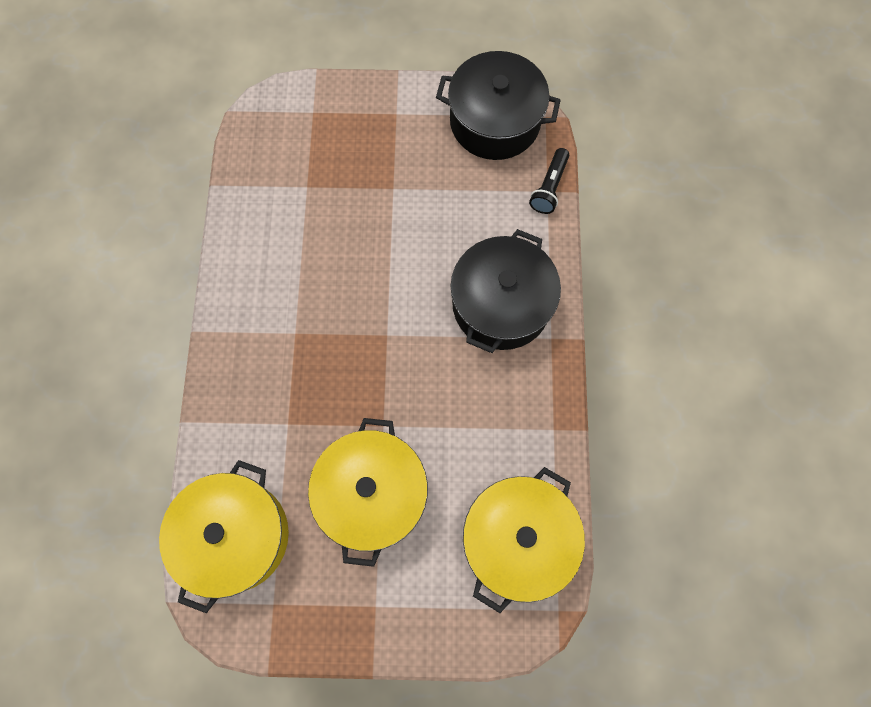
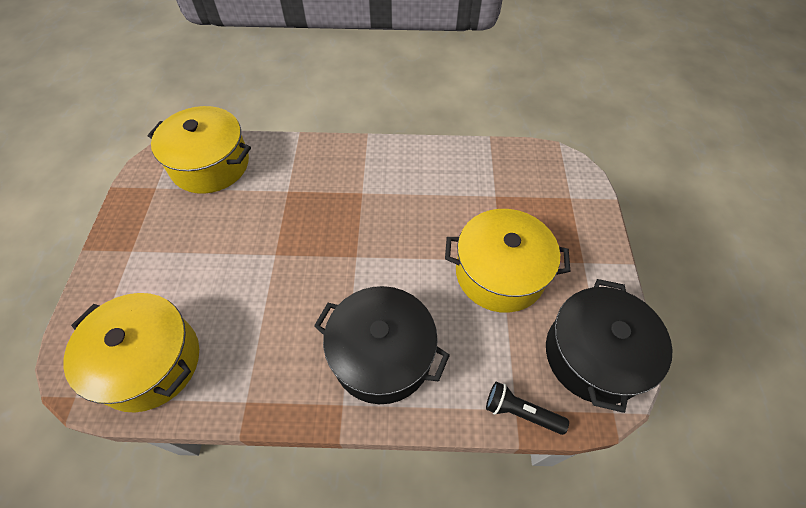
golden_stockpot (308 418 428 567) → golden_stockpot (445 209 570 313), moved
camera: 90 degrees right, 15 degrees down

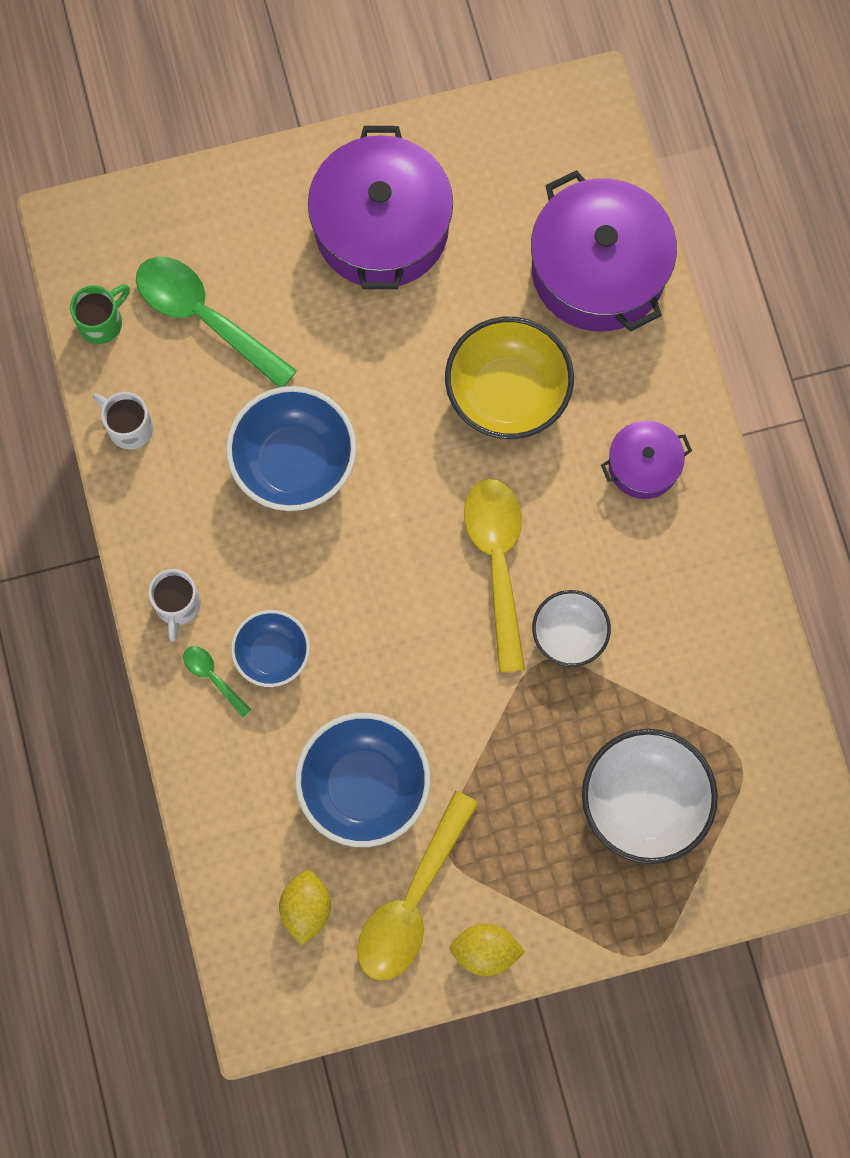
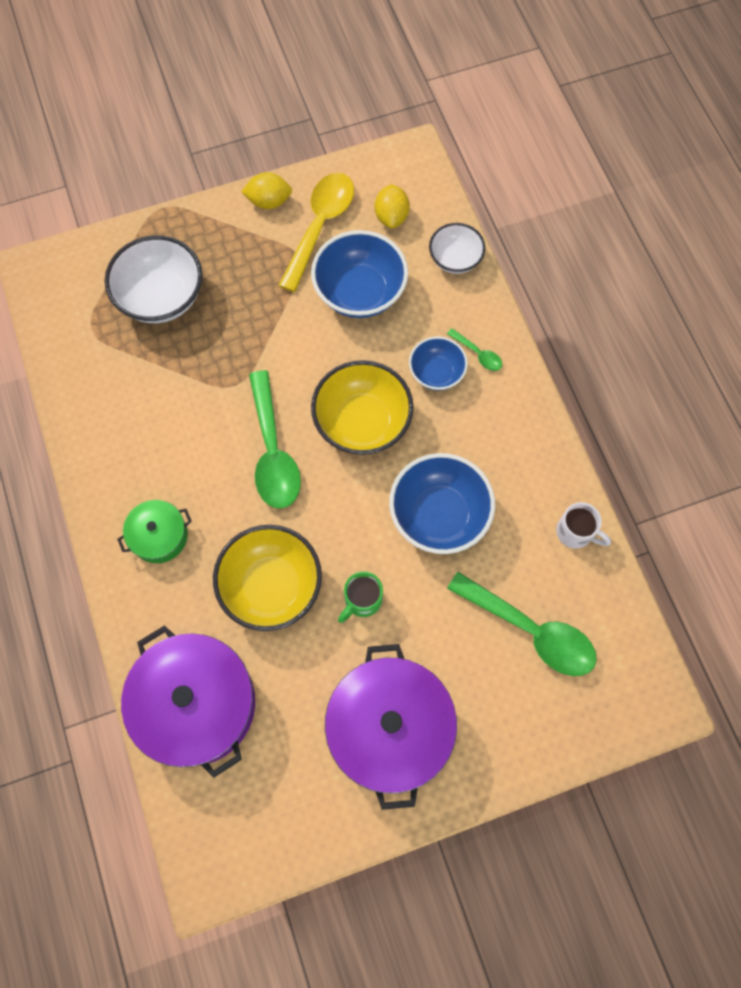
leaf-green_coffee_mug (70 284 130 344) → leaf-green_coffee_mug (338 571 383 623), moved
violet_stockpot (601 421 692 499) → leaf-green_stockpot (117 500 192 563)
golden_spoon (464 479 525 673) → leaf-green_spoon (249 370 301 508)
white_coffee_mug (148 569 201 642) → -
white_deep_dish (532 590 611 667) → white_deep_dish (429 223 485 274), moved
- → golden_deep_dish (311 360 414 455)
camera: 175 degrees right, 5 degrees down

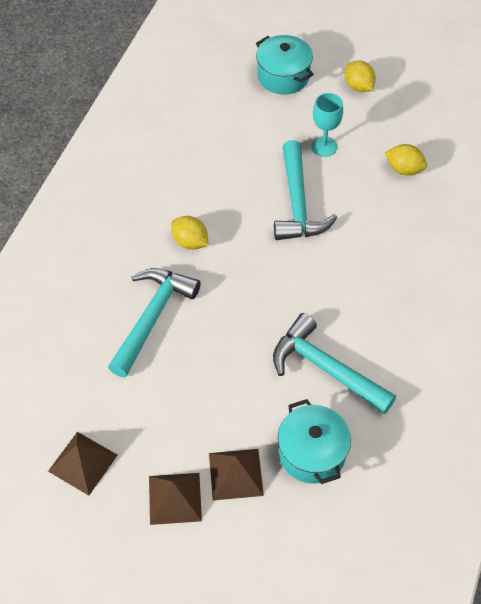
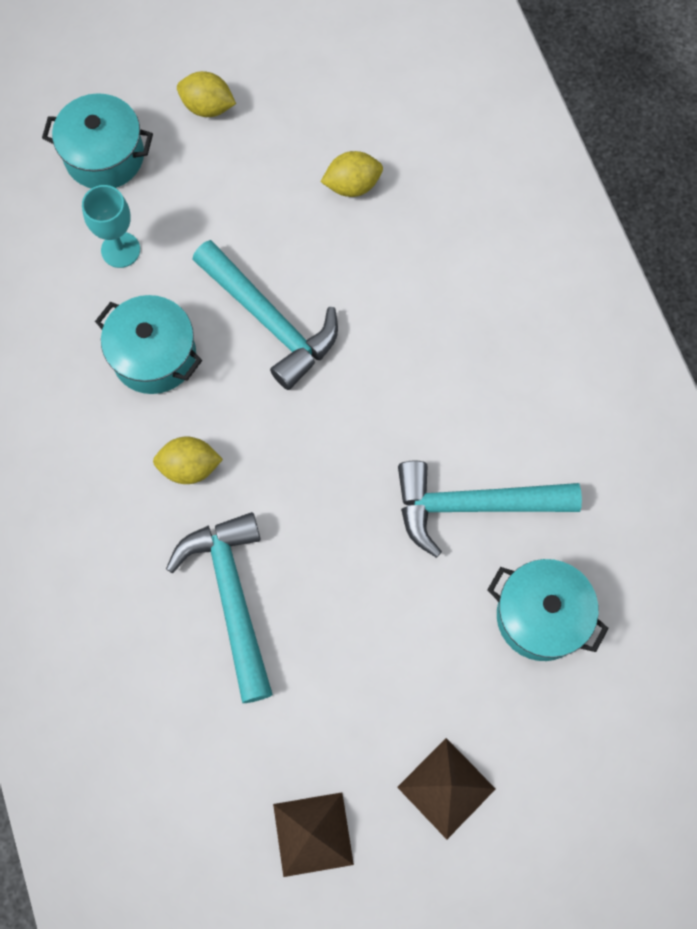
teal_wine_glass (311 93 343 157) → teal_wine_glass (82 185 140 268), moved
brown_pyramid (209 449 264 501) → -
- → teal_stockpot (95 295 202 394)
camera: 40 degrees left, 15 degrees up

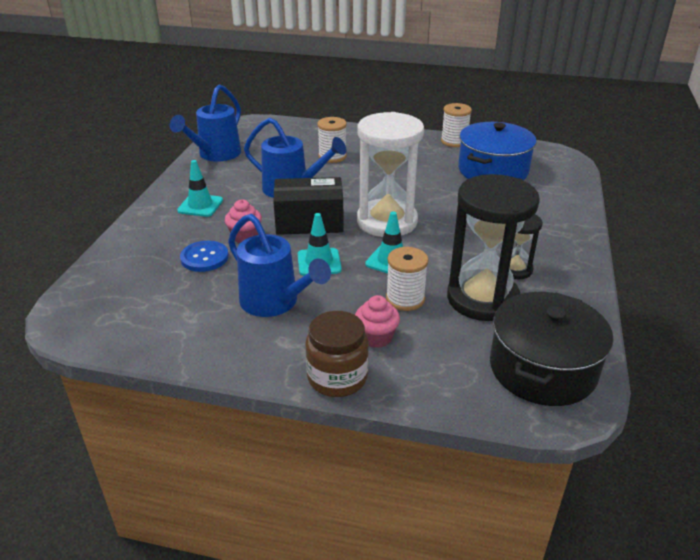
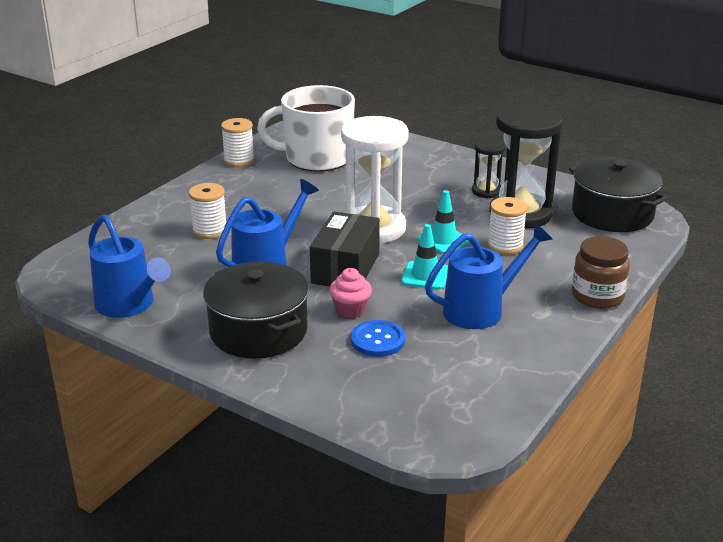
cobalt_stockpot (458 122 537 180) → white_coffee_mug (257 85 355 172)
teal_traffic_cone (177 160 223 217) → black_stockpot (203 261 309 359)
rose-pink_muffin (355 295 400 348) → -
camera: 70 degrees left, 5 degrees down

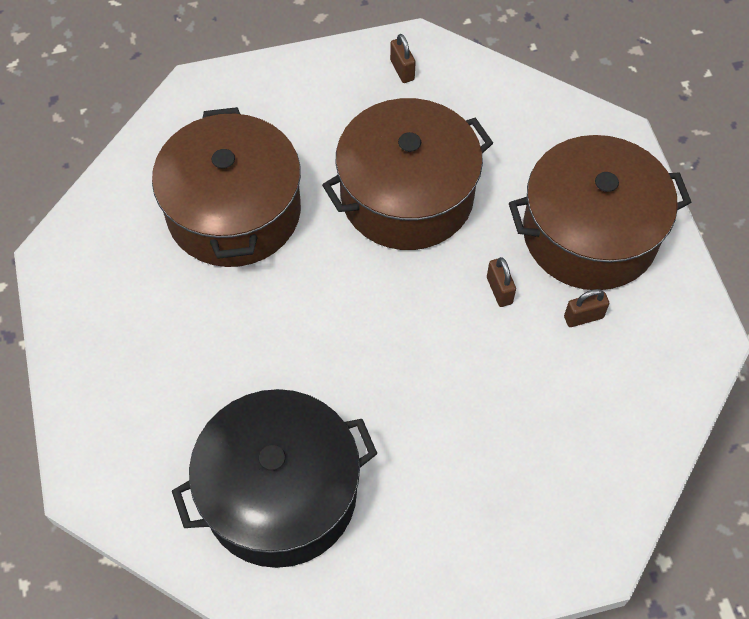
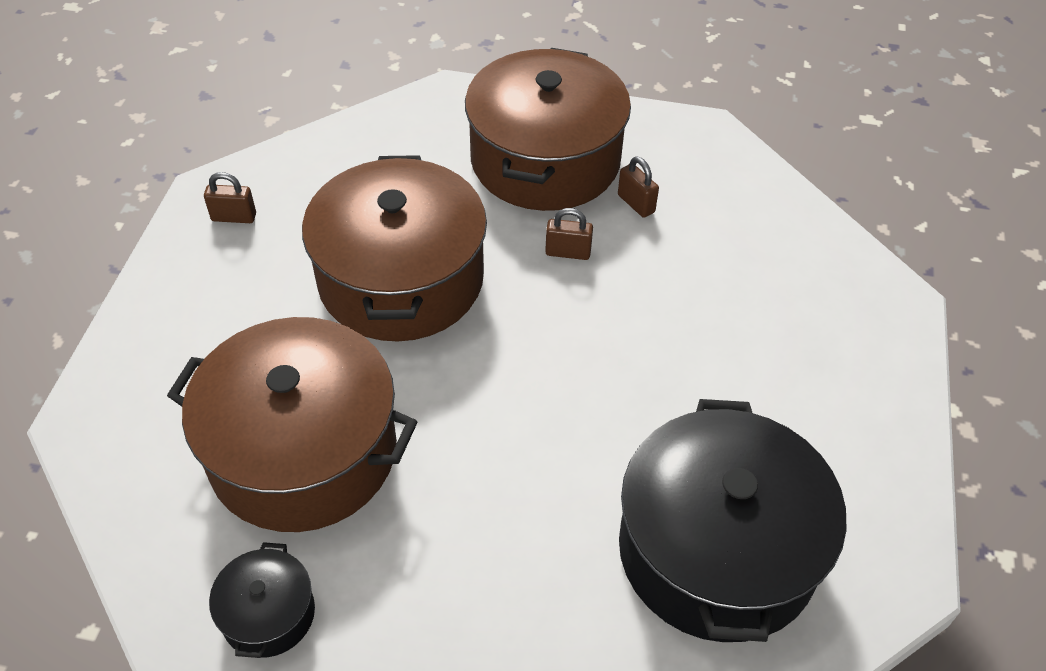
brown_padlock (564 289 610 327) → brown_padlock (618 156 659 218), 45 degrees counterclockwise
- → black_stockpot (209 542 315 658)
camera: 65 degrees left, 10 degrees down

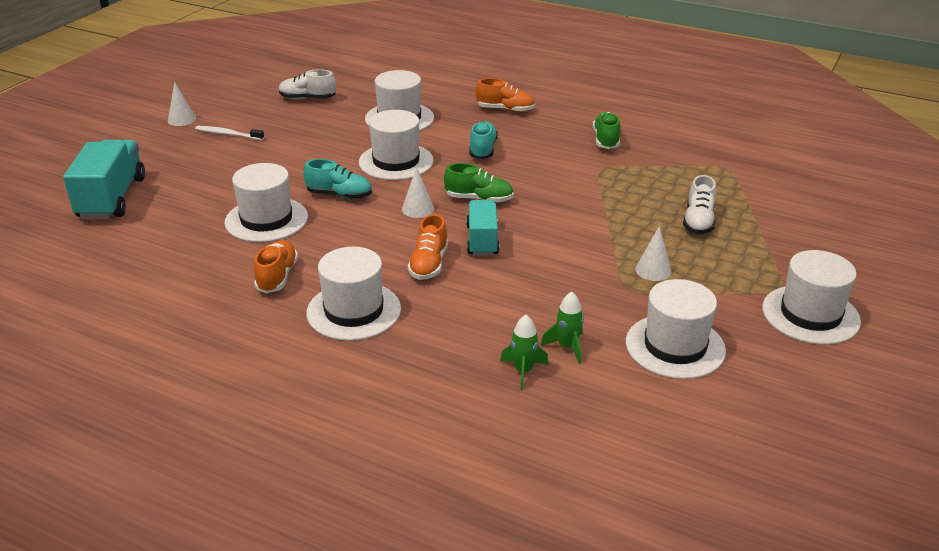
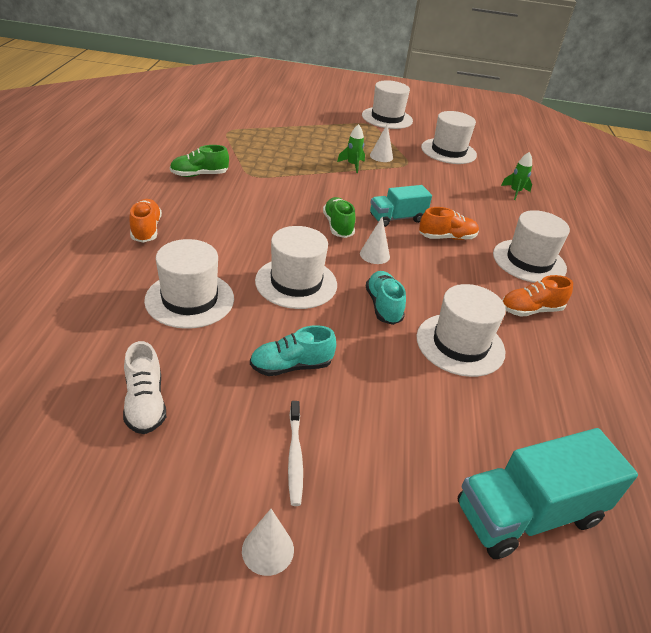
teal_lace-up_shoe (469 121 498 159) → teal_lace-up_shoe (250 325 336 376), moved
white_lace-up_shoe (683 175 716 234) → -
leaf-green_toy_rocket (541 292 584 364) → leaf-green_toy_rocket (337 124 365 173), moved
camera: 115 degrees left, 5 degrees up

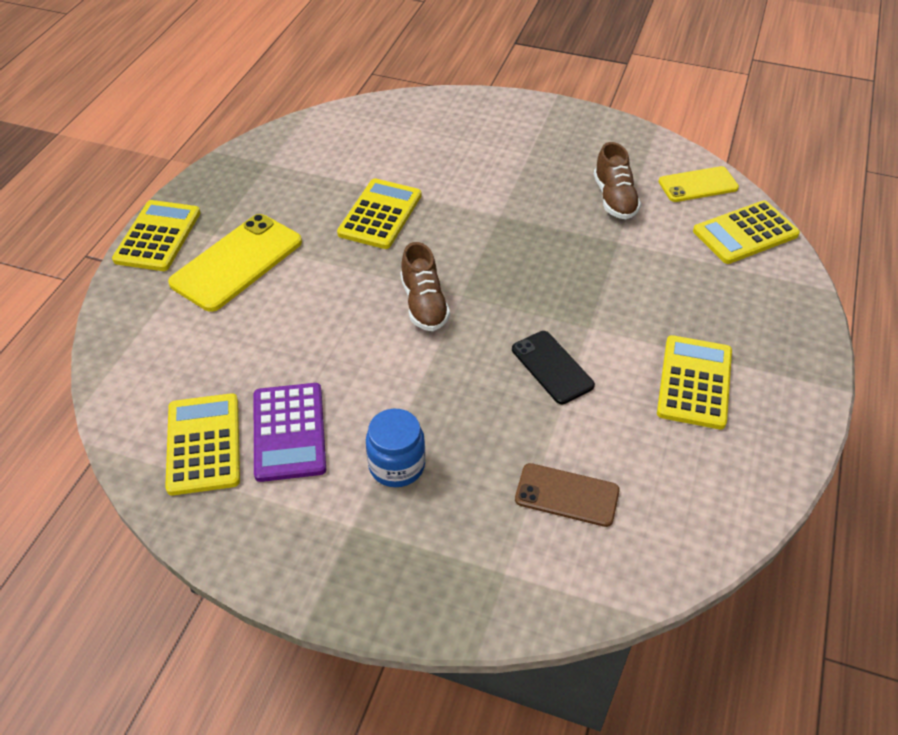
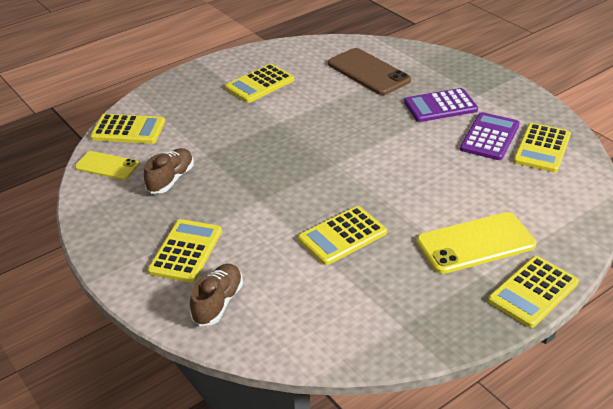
brown_lace-up_shoe (400 242 450 331) → brown_lace-up_shoe (190 264 243 326), moved
black_smartphone (512 331 595 404) → -
cobalt_preserve_jar (366 409 426 487) → violet_adding_machine (404 88 478 122)
brown_smartphone (515 463 620 527) → brown_smartphone (328 48 411 95), x1.63
- → golden_adding_machine (148 219 222 283)
camera: 145 degrees left, 10 degrees down

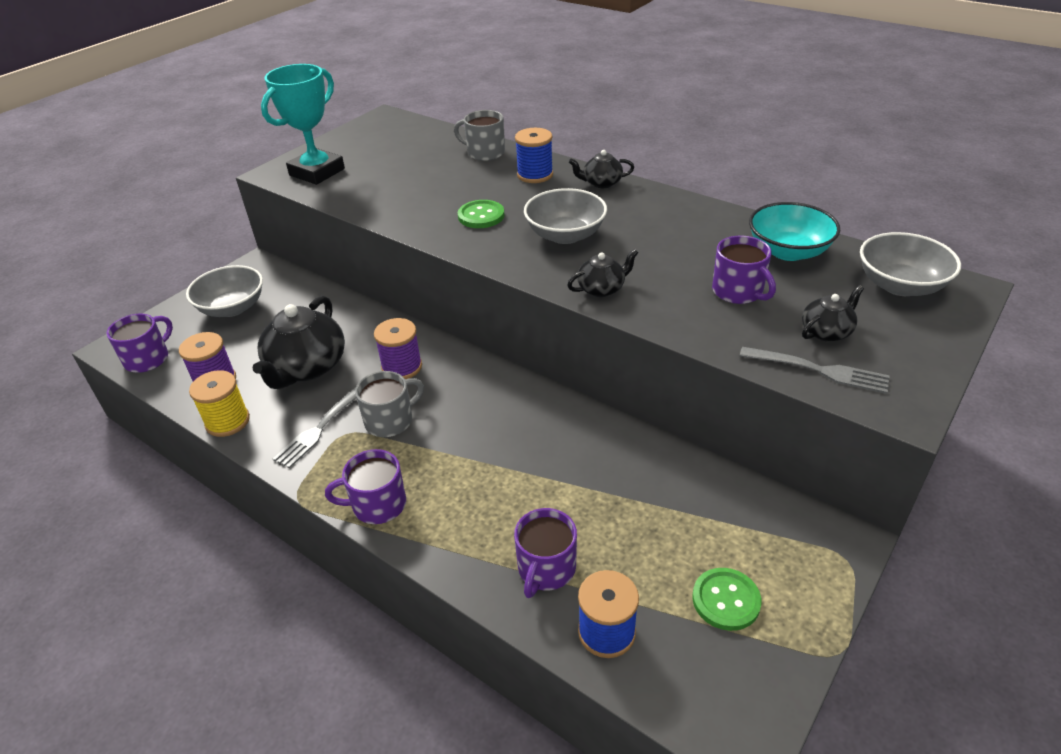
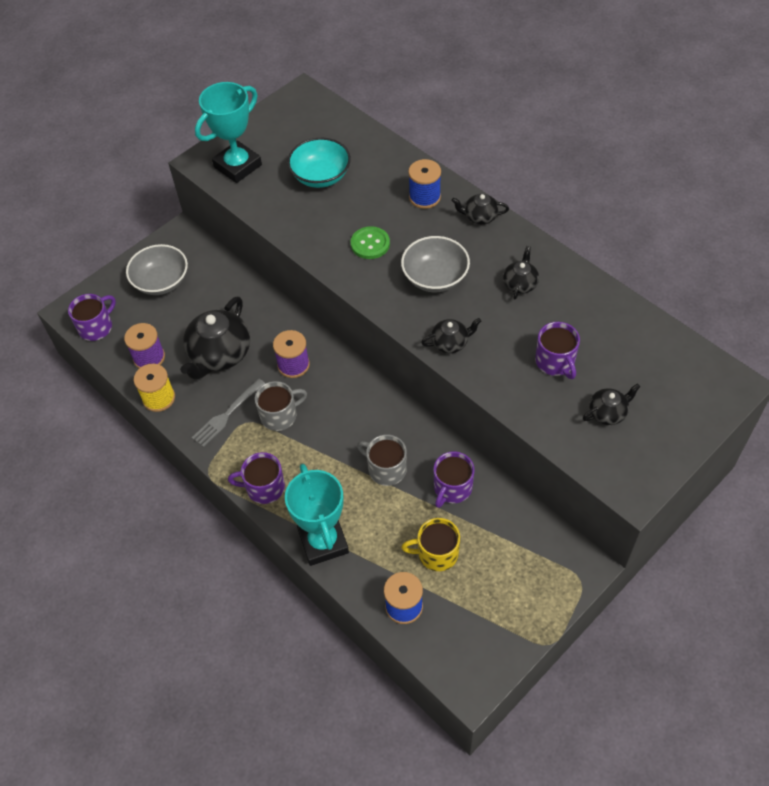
ash-grey_coffee_mug (454 110 505 161) → ash-grey_coffee_mug (357 434 407 486), moved
teal_deep_dish (749 202 840 261) → teal_deep_dish (287 138 351 188), moved
ash-grey_deep_dish (860 232 961 296) → -
ash-grey_table_fork (740 347 890 394) → -
violet_coffee_mug (514 508 577 598) → violet_coffee_mug (433 451 475 508), moved
leaf-green_button (692 568 762 631) → -
- → black_tea_pot (503 246 539 299)
- → teal_award_cup (285 464 349 566)
- → golden_coffee_mug (401 518 460 571)
camera: 10 degrees right, 15 degrees up

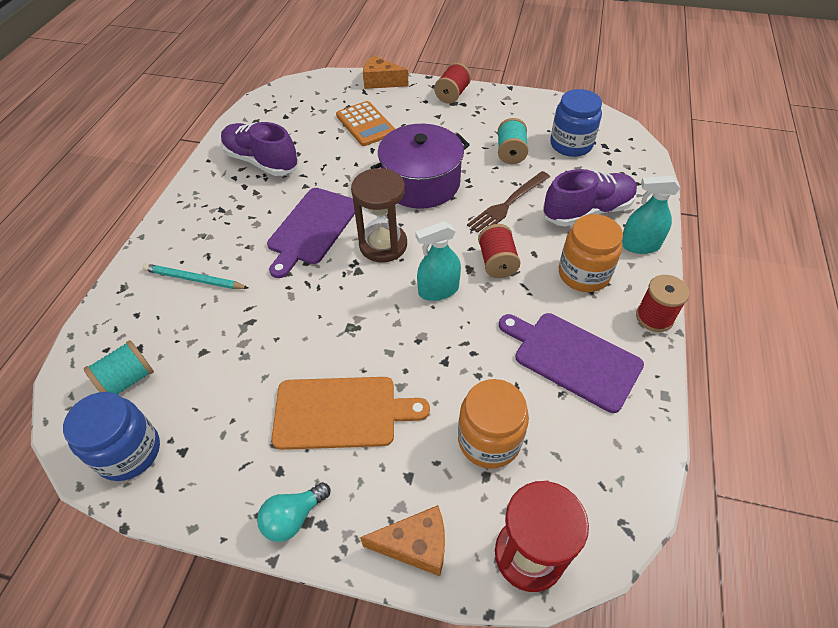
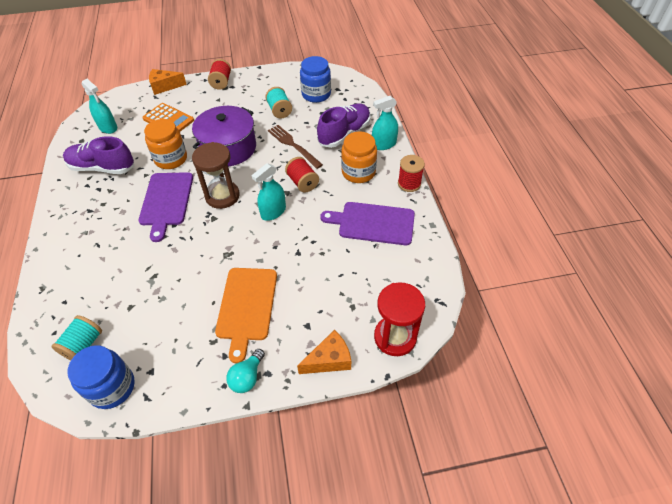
brown_table_fork (467 171 550 233) → brown_table_fork (268 125 323 169), 120 degrees clockwise
teal_wooden_pencil (143 264 248 289) → -
bright_orange_cutting_board (271 377 430 450) → bright_orange_cutting_board (215 268 277 363), 120 degrees clockwise
bright_orange_preserve_jar (458 379 529 468) → bright_orange_preserve_jar (144 119 187 169), moved
- → teal_sprayer (82 79 117 134)
camera: 25 degrees left, 0 degrees up

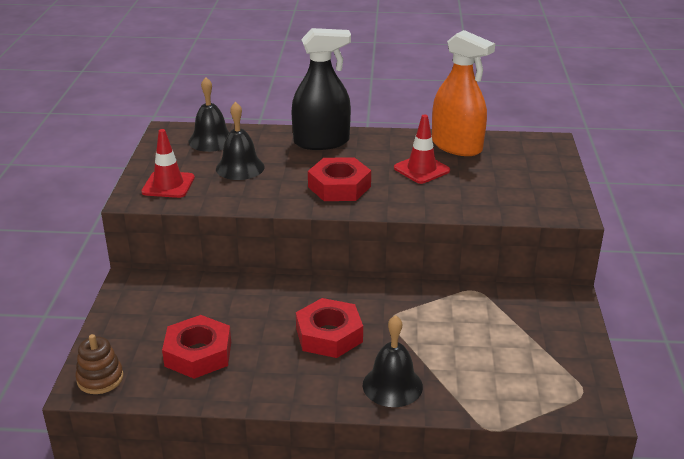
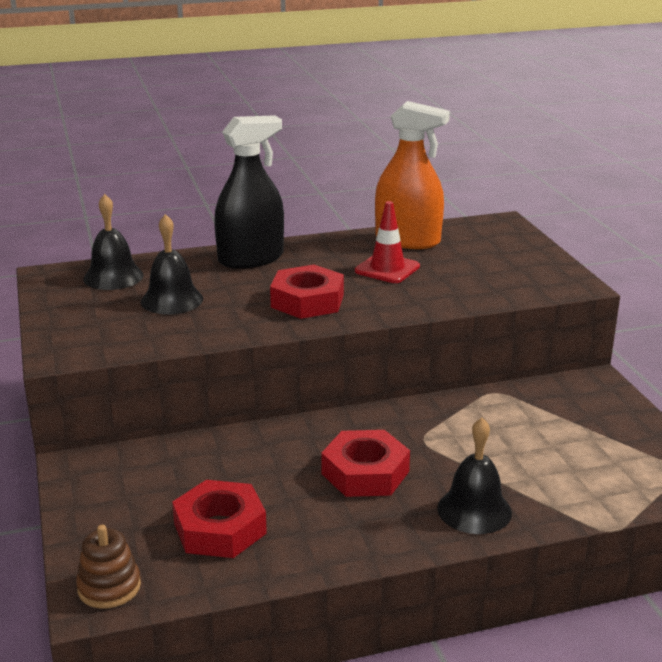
red_traffic_cone (141 129 195 198) → -
camera: 20 degrees left, 5 degrees down

